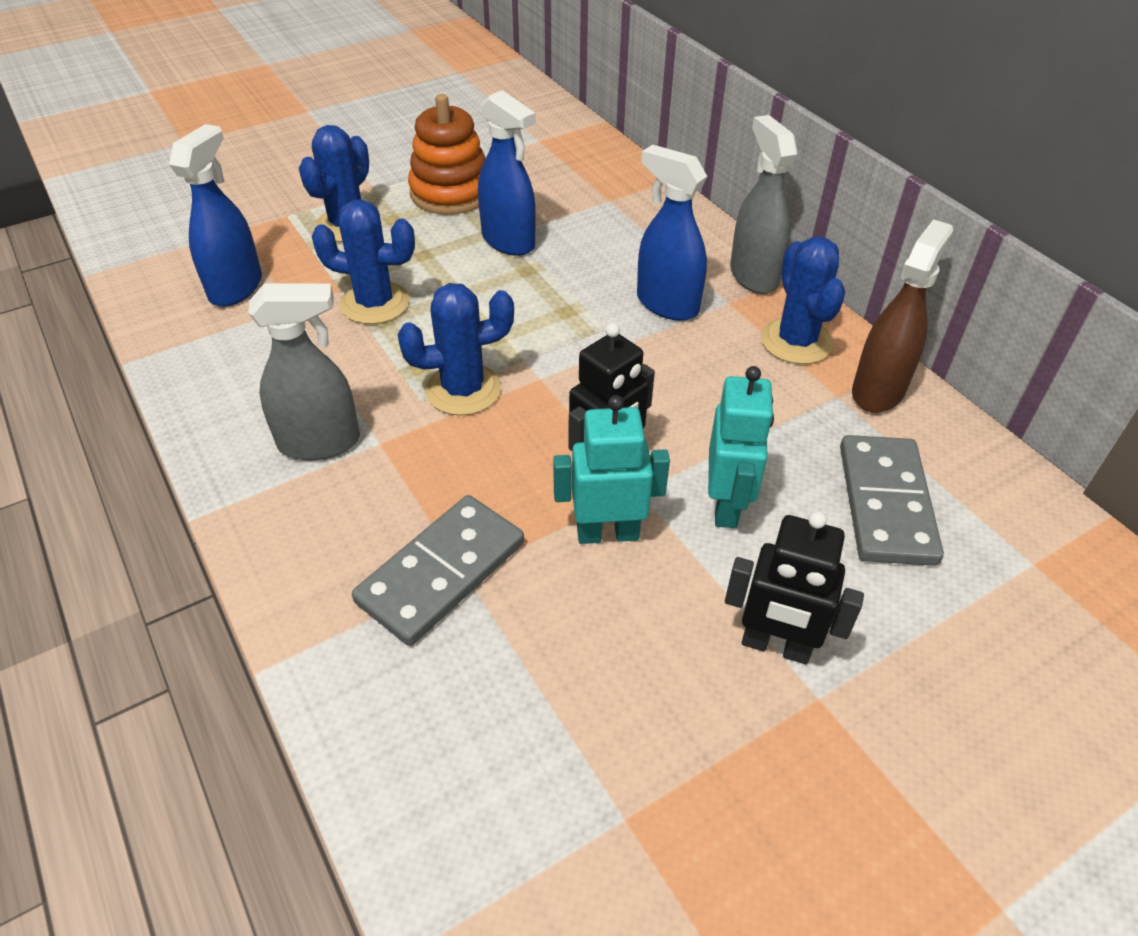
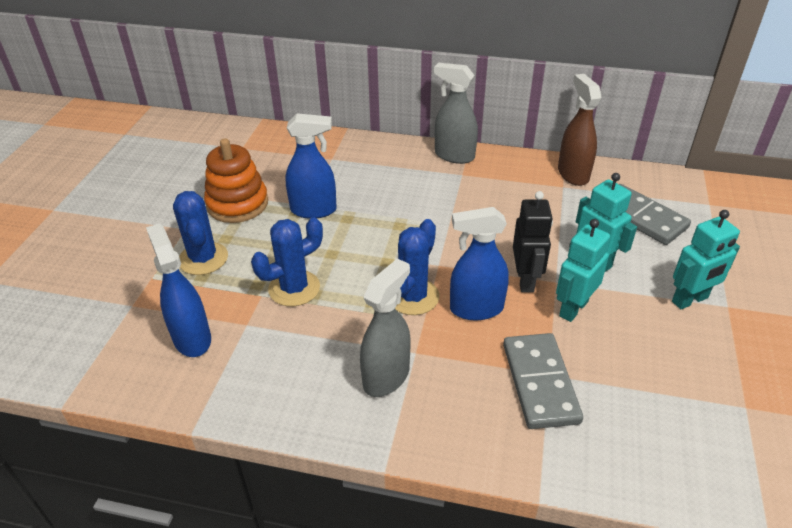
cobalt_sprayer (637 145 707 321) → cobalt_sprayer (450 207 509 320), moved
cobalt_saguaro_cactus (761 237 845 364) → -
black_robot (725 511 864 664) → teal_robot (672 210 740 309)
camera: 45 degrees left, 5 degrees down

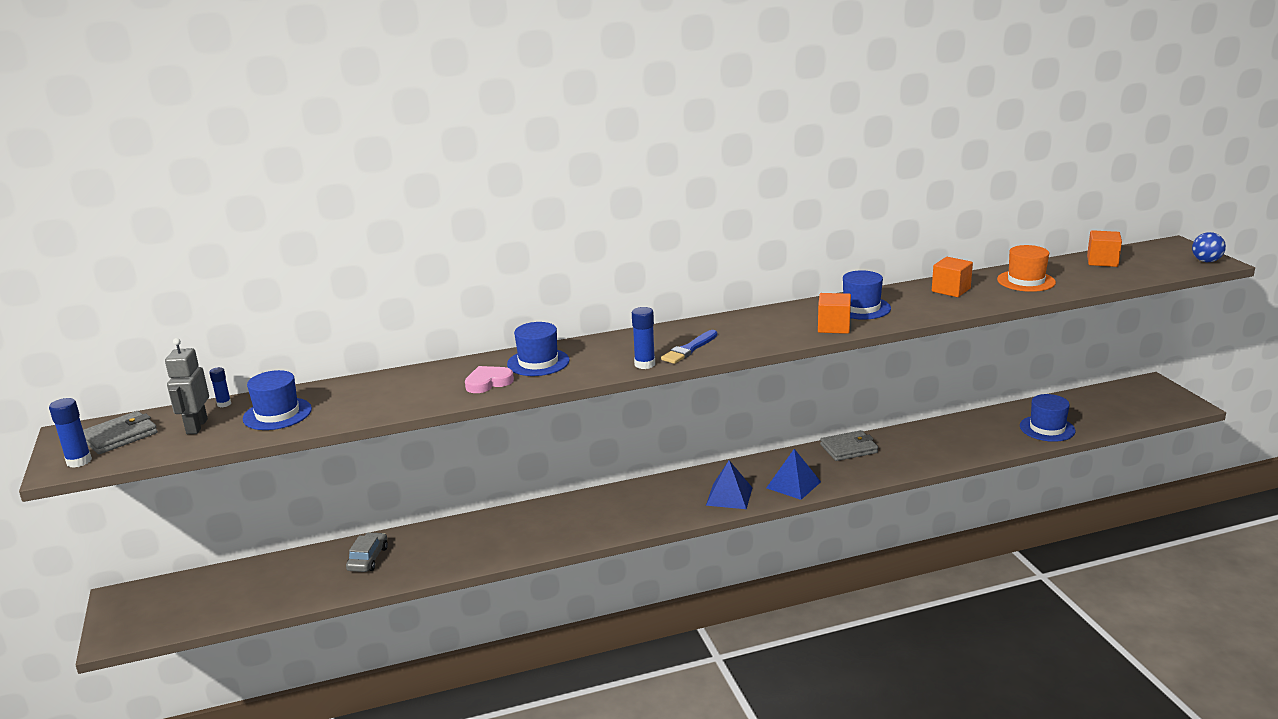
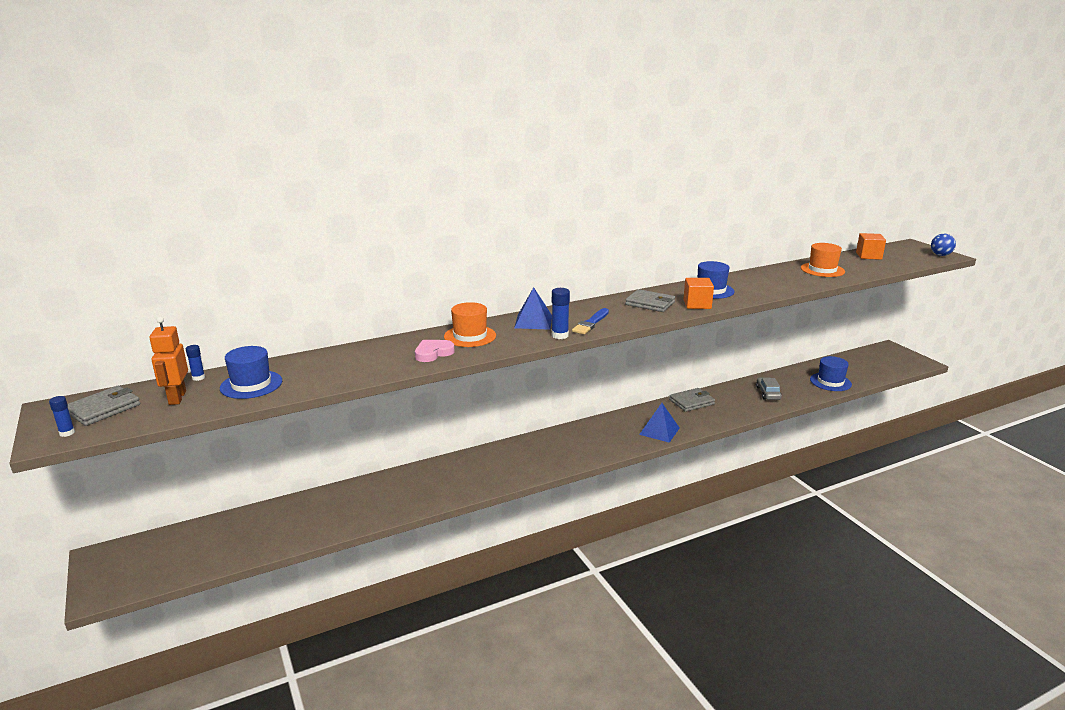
bright_orange_cube (932 257 973 297) → -
cobalt_tall_hat (507 322 570 376) → bright_orange_tall_hat (444 302 496 347)
ash-grey_robot (165 338 209 434) → bright_orange_robot (149 317 188 405)
cobalt_glue (49 398 92 468) → cobalt_glue (49 396 75 437), x0.63
cobalt_pyramid (706 460 752 509) → cobalt_pyramid (514 287 552 330), moved
ash-grey_automobile (346 532 388 572) → ash-grey_automobile (756 378 782 400), moved
- → ash-grey_card_wallet (625 289 675 312)
camera: 10 degrees left, 0 degrees up

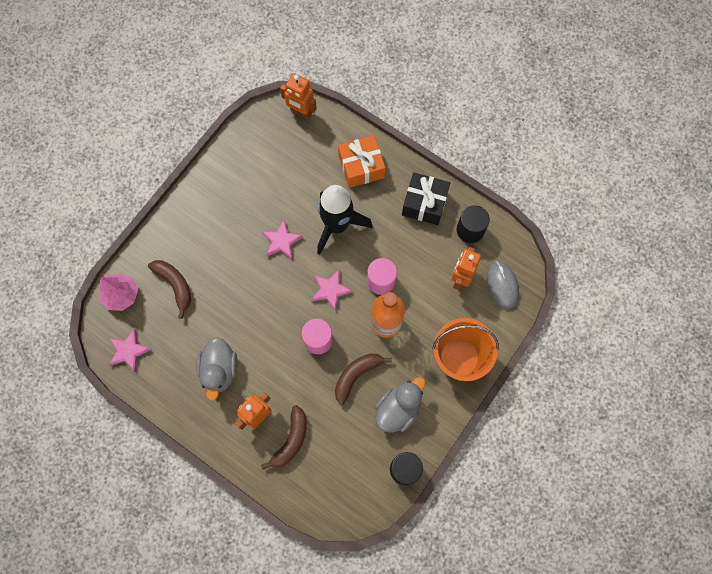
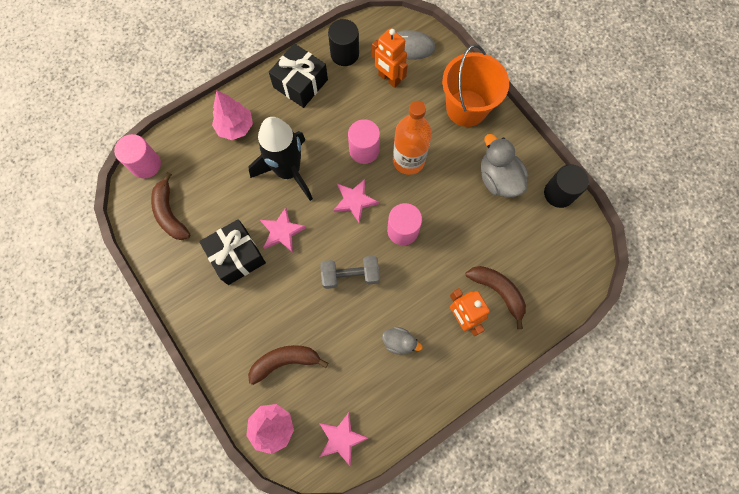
bright_orange_robot (280 73 317 119) → rose-pink_cylinder (114 134 161 178)
bright_orange_wrapped_gift (338 135 386 188) → rose-pink_tree (212 90 253 140)
ash-grey_duck (196 337 238 401) → ash-grey_duck (382 327 423 355), x0.57
brown_banana (335 353 392 405) → brown_banana (151 172 190 240), moved
- → black_wrapped_gift (199 219 266 285)
- → ash-grey_free_weight (320 256 380 289)
camera: 70 degrees left, 0 degrees up

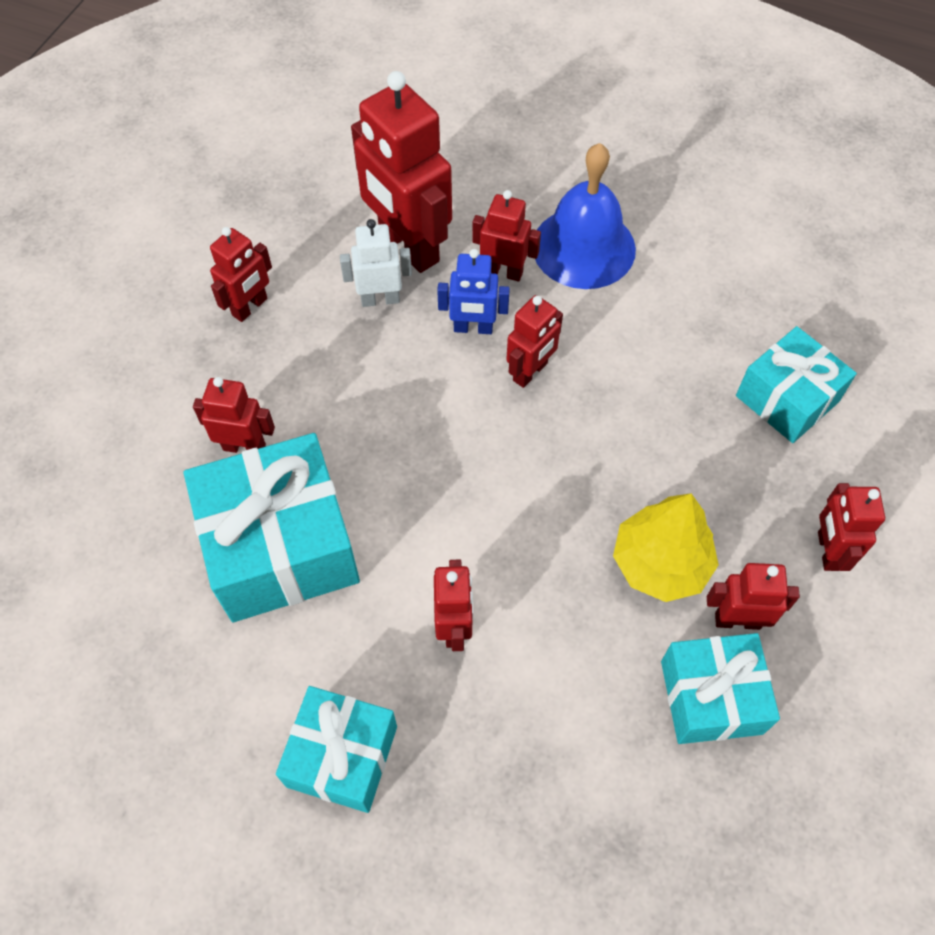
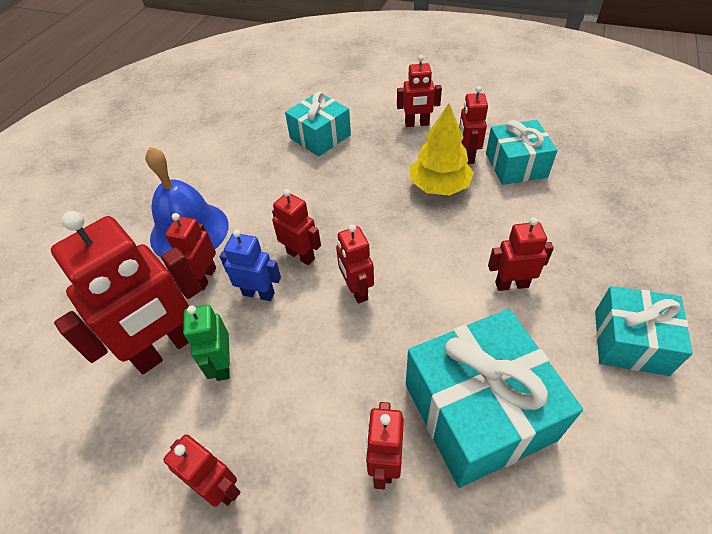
white_robot (340 219 412 307) → leaf-green_robot (183 305 230 381)
cobalt_robot (437 249 510 334) → cobalt_robot (220 229 281 301), 75 degrees counterclockwise
- → red_robot (336 224 374 304)
camera: 90 degrees left, 10 degrees down

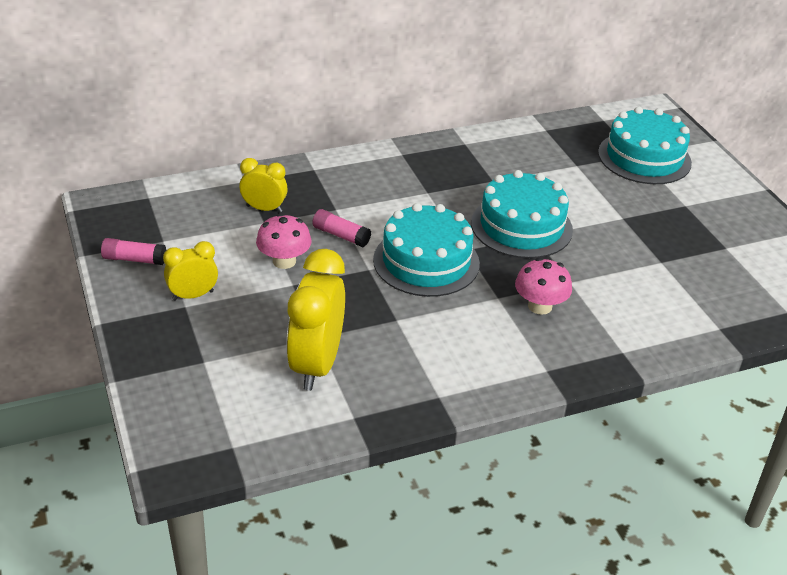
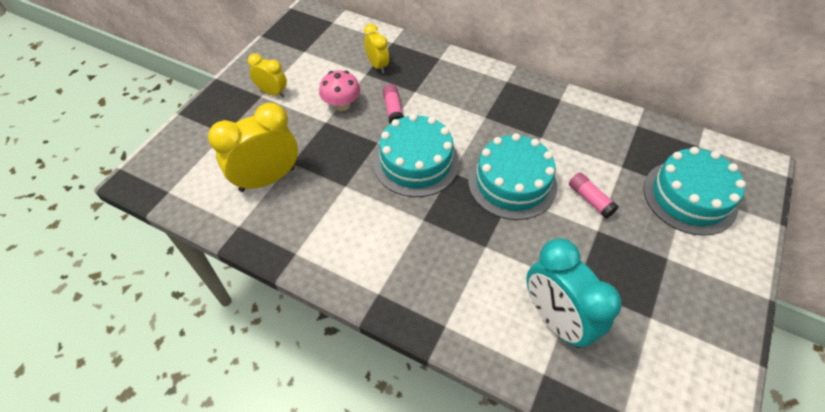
rose-pink_glue (101 238 166 265) → rose-pink_glue (569 172 618 219), moved
rose-pink_fungus (515 258 572 315) → -
- → teal_alarm_clock (527 239 622 348)
camera: 50 degrees right, 15 degrees up

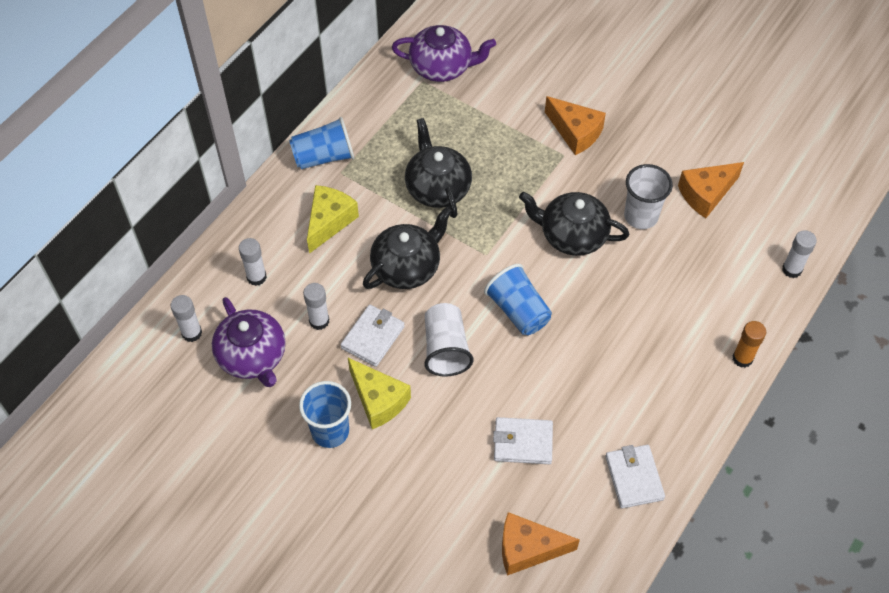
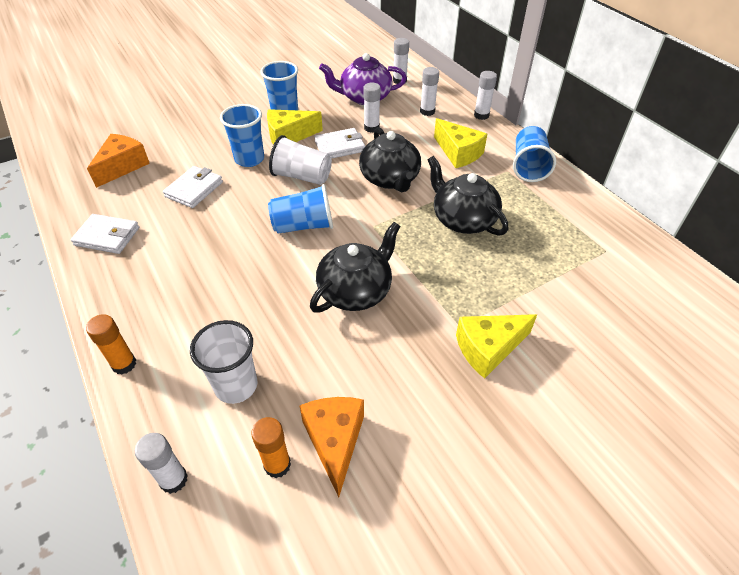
violet_tea_pot (392 25 496 82) → -
bright_orange_piece_of_cheese (545 96 606 155) → golden_piece_of_cheese (456 314 537 379)
black_tea_pot (405 118 472 218) → black_tea_pot (428 156 508 236), 135 degrees counterclockwise
white_tumbler (624 164 673 229) → white_tumbler (190 320 257 404), moved
white_card_wallet (341 305 405 367) → white_card_wallet (314 128 365 159), 75 degrees counterclockwise
- → white_glue (474 71 497 120)
- → cobalt_tumbler (220 104 264 167)
- → bright_orange_glue (251 417 291 478)
camera: 115 degrees right, 10 degrees down

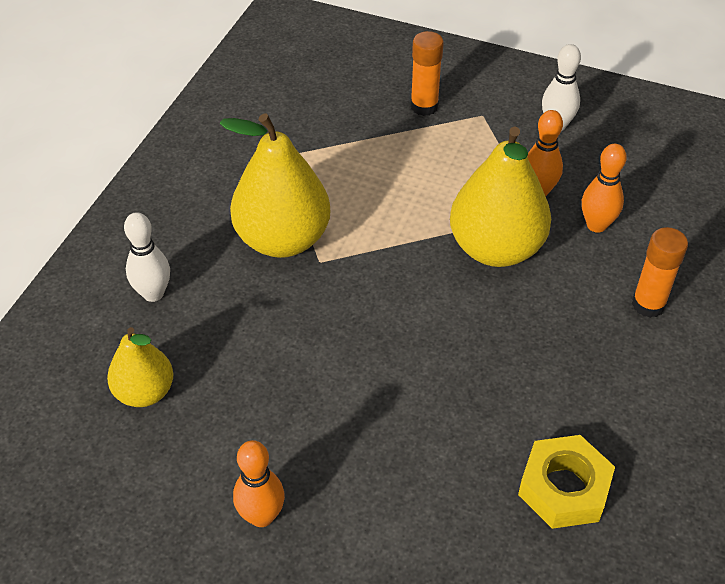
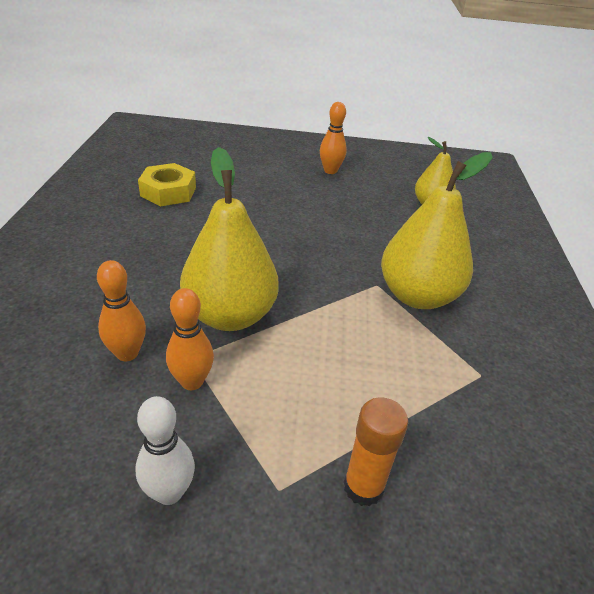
white_skittle (124 212 170 302) → -
bright_orange_glue (632 227 688 318) → -
camera: 160 degrees right, 10 degrees down

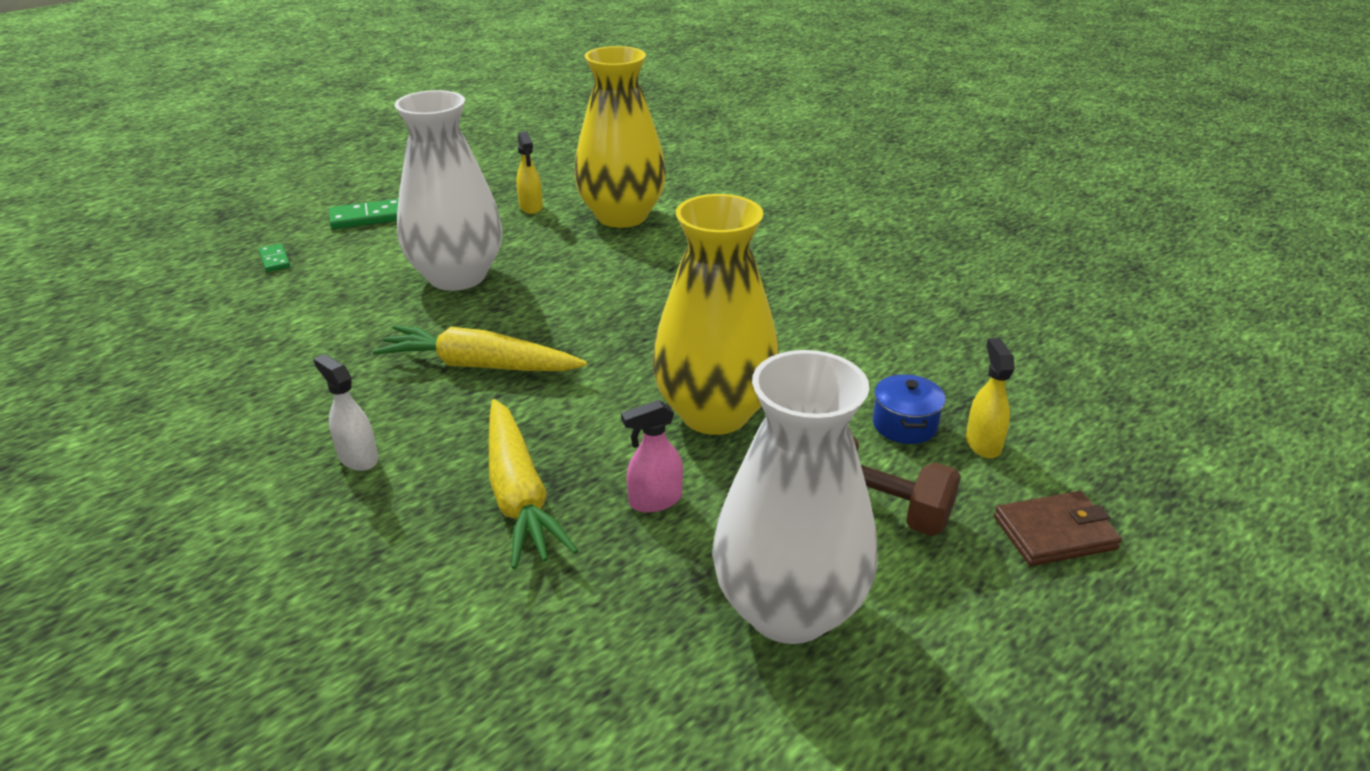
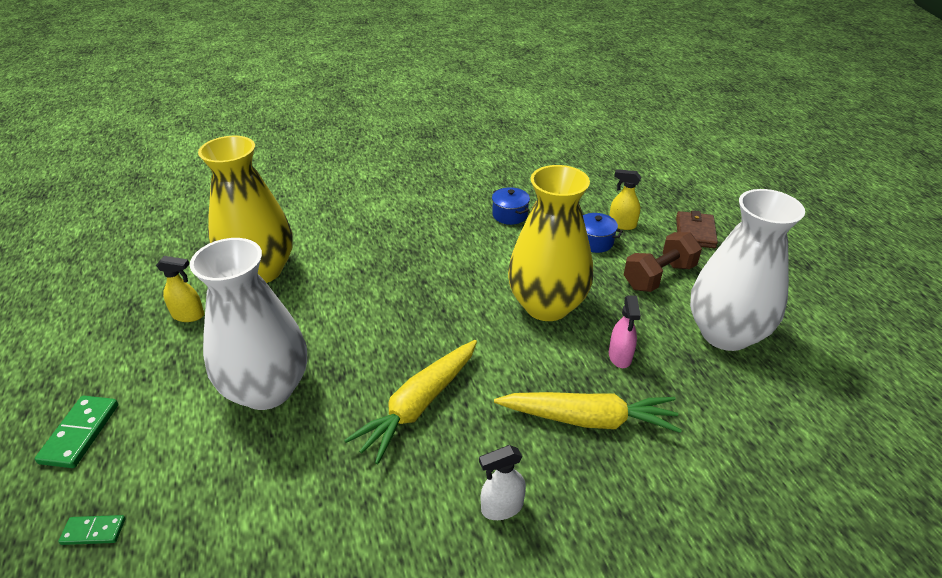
- → cobalt_stockpot (492 187 530 225)
camera: 65 degrees left, 5 degrees up

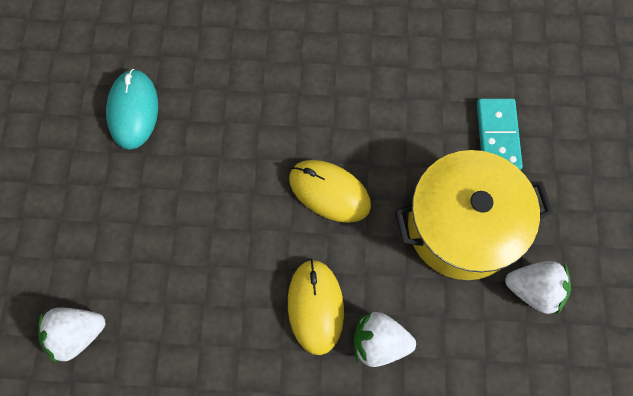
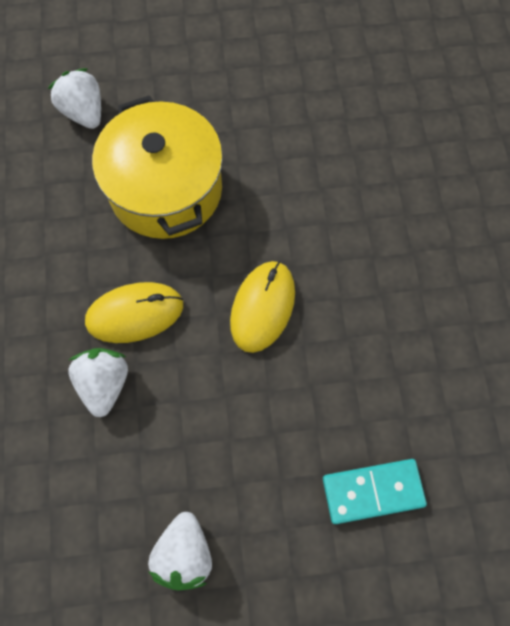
teal_computer_mouse (106 69 158 150) → -
golden_stockpot (395 150 553 280) → golden_stockpot (92 95 223 239), moved
camera: 80 degrees right, 0 degrees up

